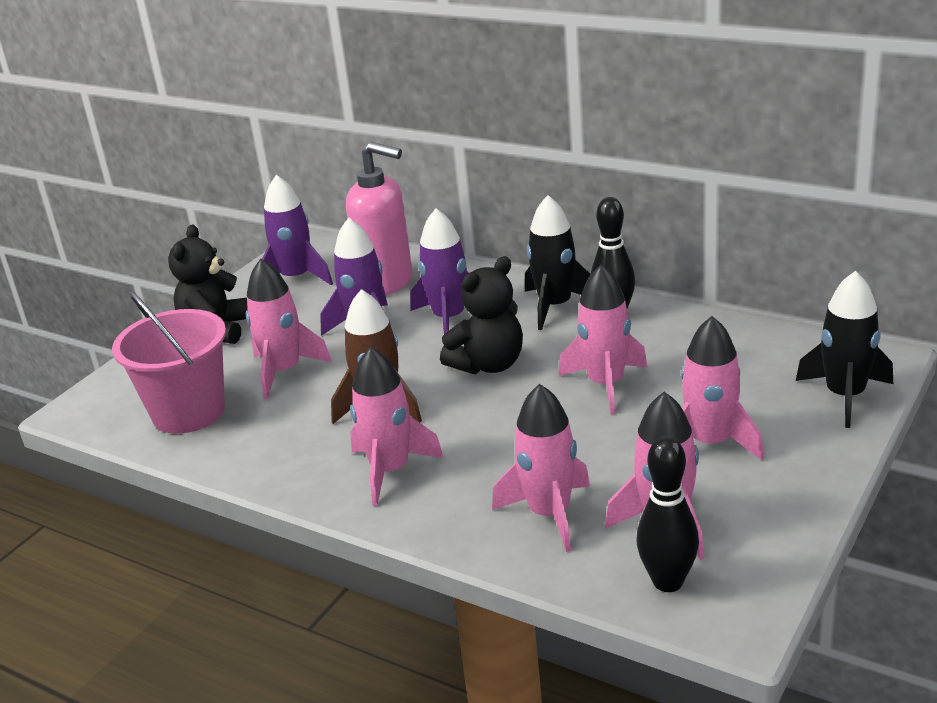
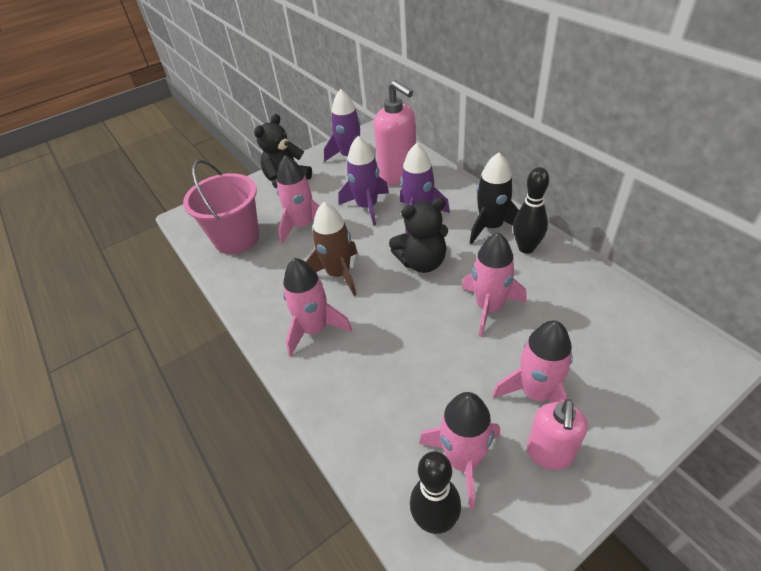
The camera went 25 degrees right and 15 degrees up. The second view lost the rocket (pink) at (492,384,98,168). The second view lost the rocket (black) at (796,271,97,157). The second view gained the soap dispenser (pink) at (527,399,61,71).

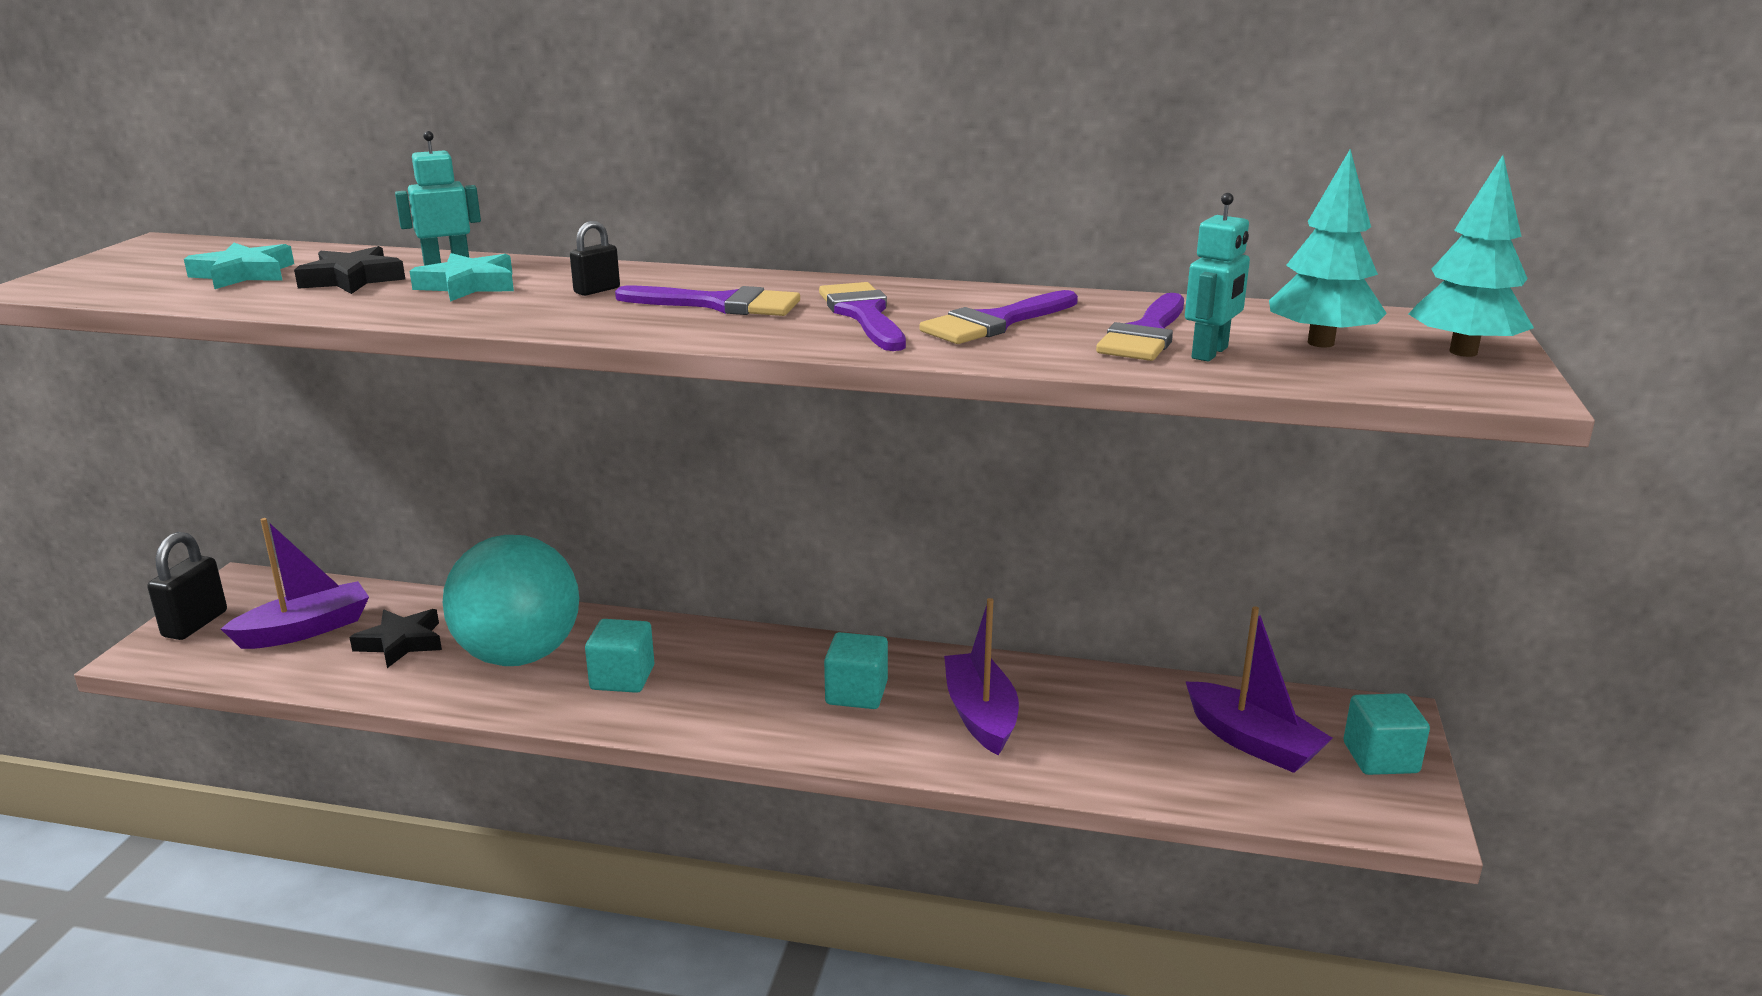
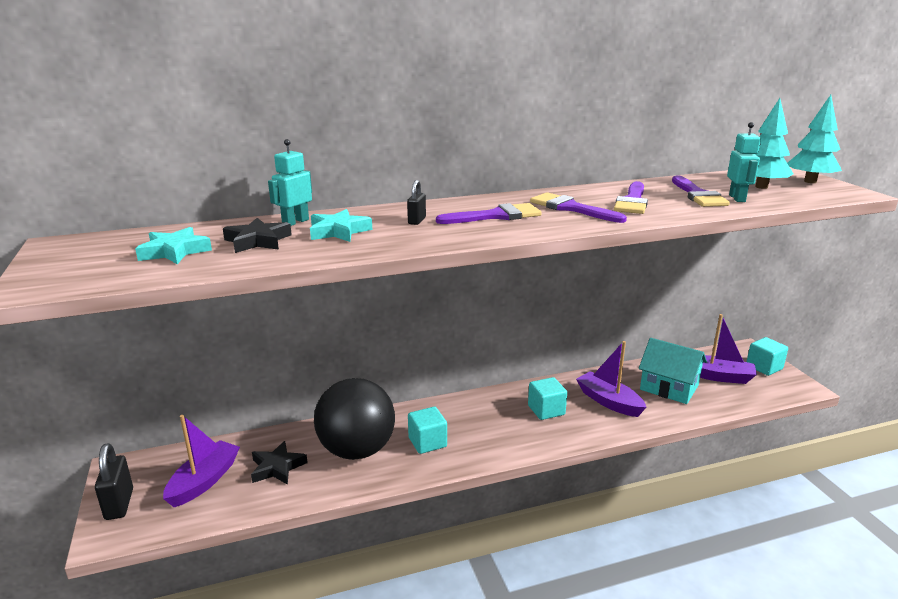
The camera went 30 degrees left and 0 degrees up. The second view gained the house (turquoise) at (639,338,68,66). What was the ball (turquoise) at (443,535,136,131) turned into the ball (black) at (314,378,81,82).

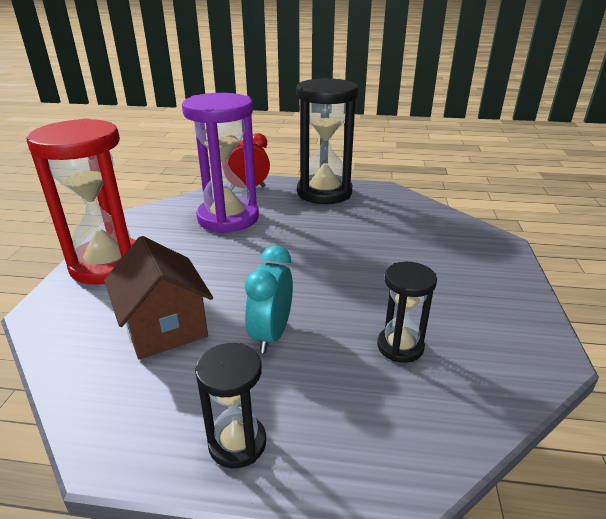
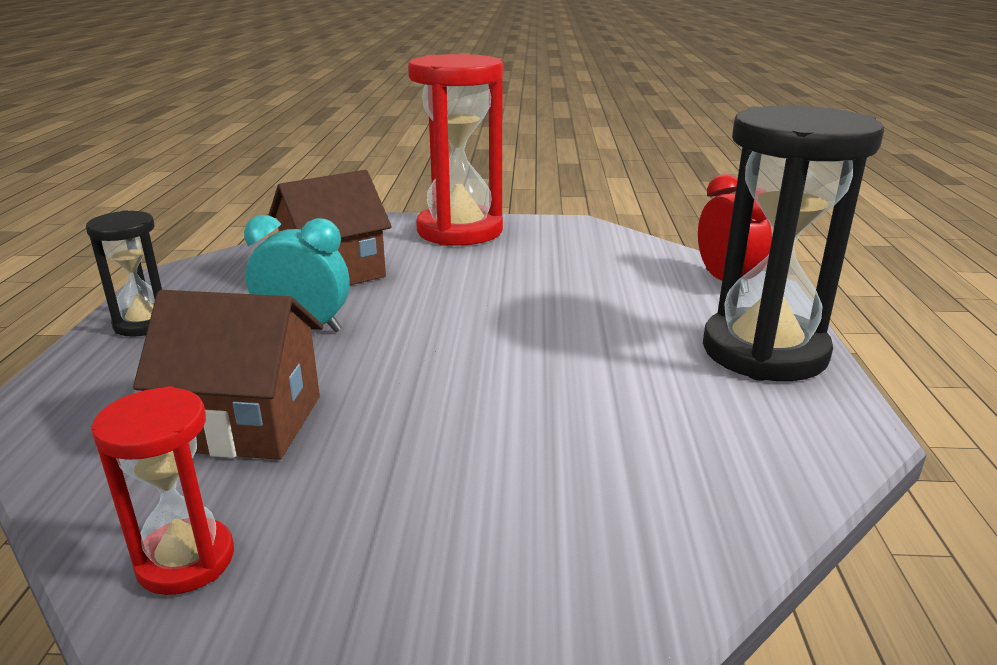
The camera went 85 degrees right and 5 degrees down. The second view lost the hourglass (purple) at (182,93,77,140). The second view gained the hourglass (red) at (91,386,143,209). Where the hourglass (black) stood at (377,262,60,101), the house (brown) came to stand at (133,290,190,170).

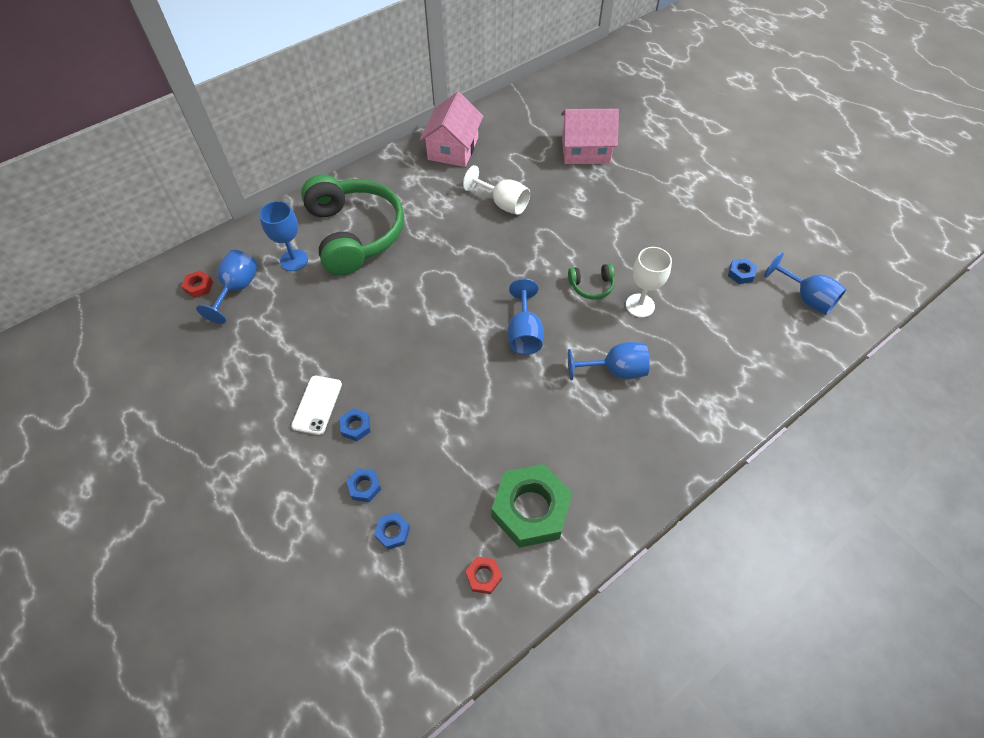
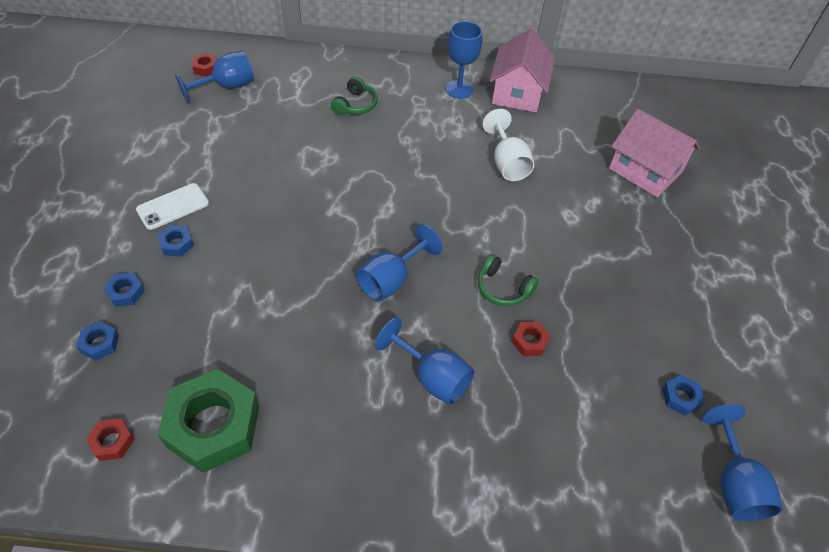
The camera went 40 degrees right and 5 degrees down. The goblet (blue) ended up elsewhere, having gone from (259,201,49,70) to (446,21,36,78). Where the goblet (white) stood at (626,247,46,71), the nut (red) came to stand at (512,322,39,34). The house (pink) at (420,92,63,75) ended up facing another way, 45 degrees counterclockwise from before. The size of the headphones (green) at (301,174,103,101) changed by a factor of 0.40.

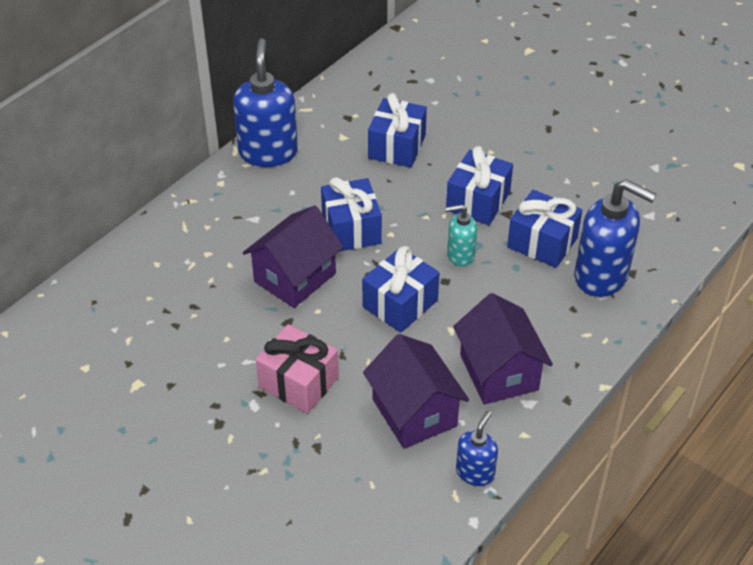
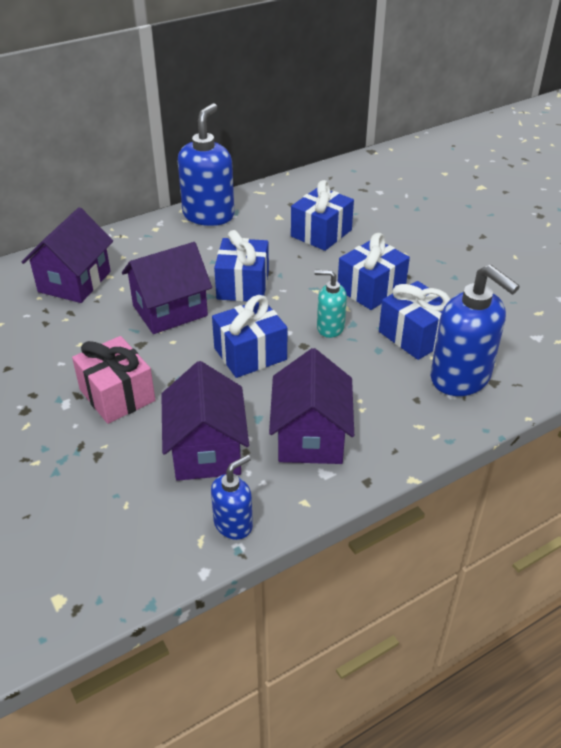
The camera went 20 degrees right and 5 degrees down. The second view gained the house (purple) at (22,207,91,96).

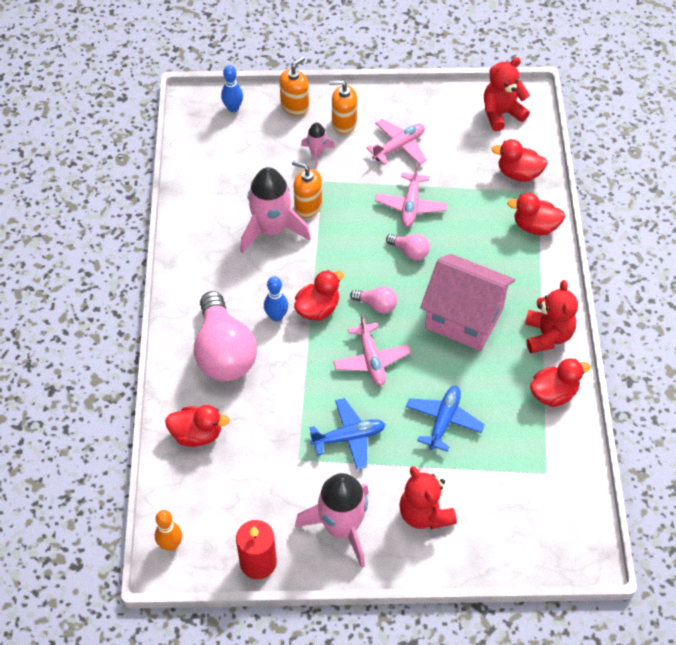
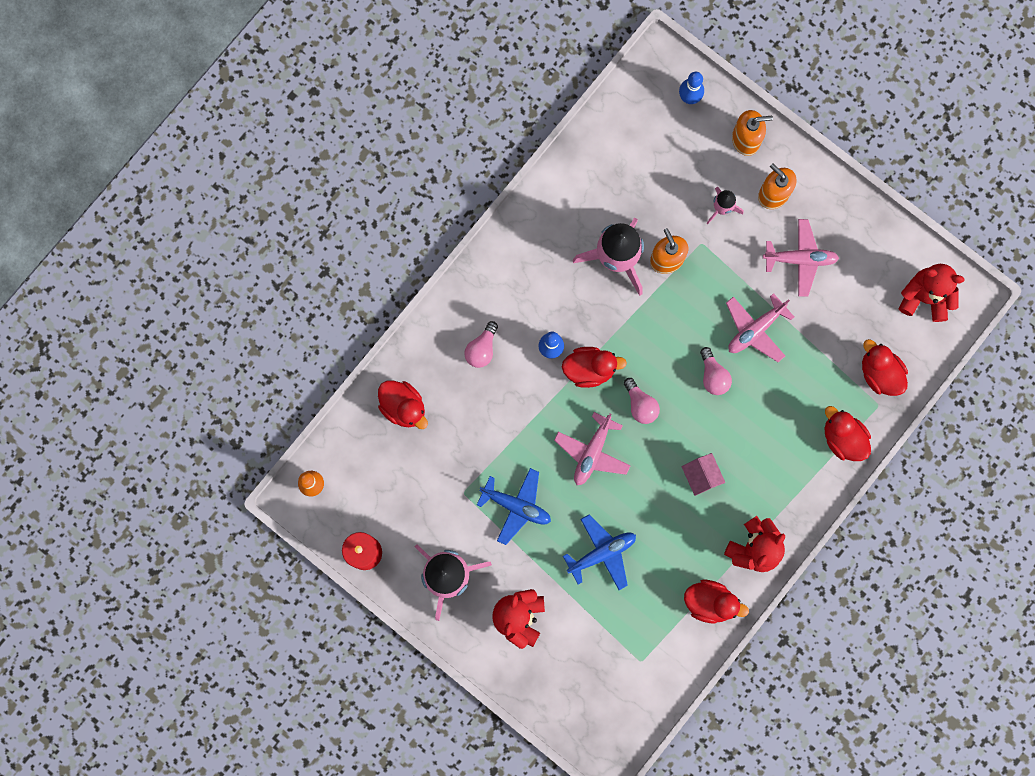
The camera went 40 degrees right and 25 degrees up. The size of the light bulb (pink) at (194,291,63,90) changed by a factor of 0.45. The size of the house (pink) at (420,254,95,97) changed by a factor of 0.44.

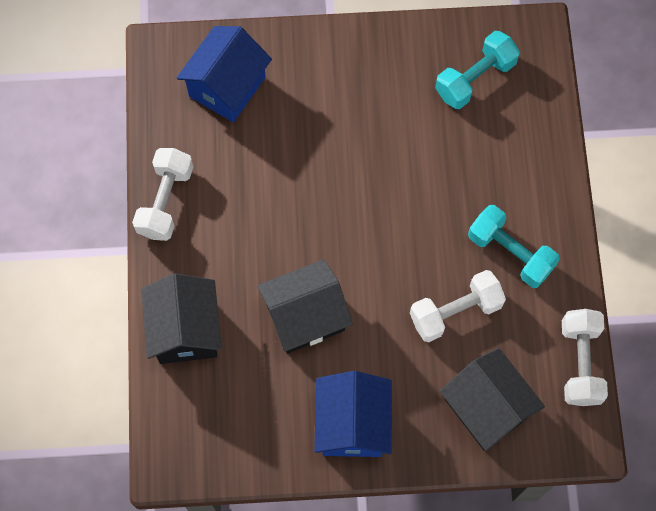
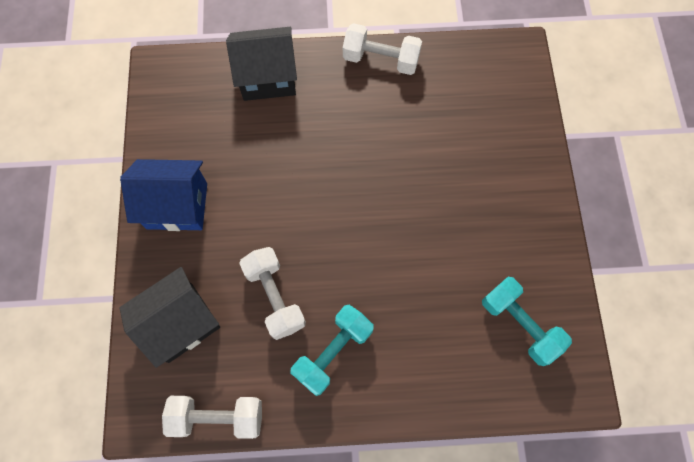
The camera went 90 degrees right and 0 degrees up. The second view lost the house (blue) at (177,26,95,96). The second view lost the house (black) at (257,259,95,95).

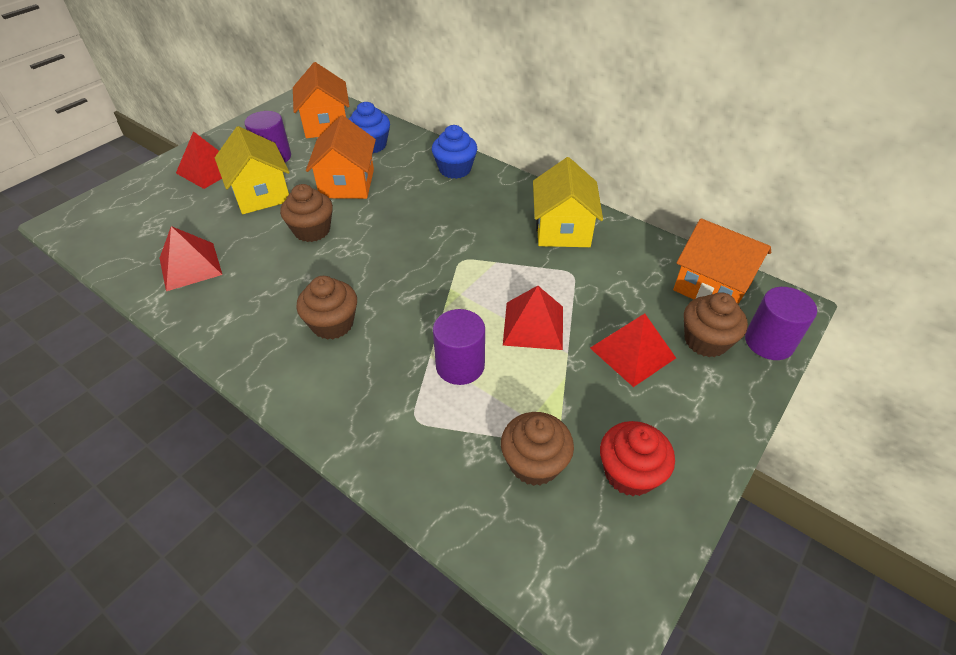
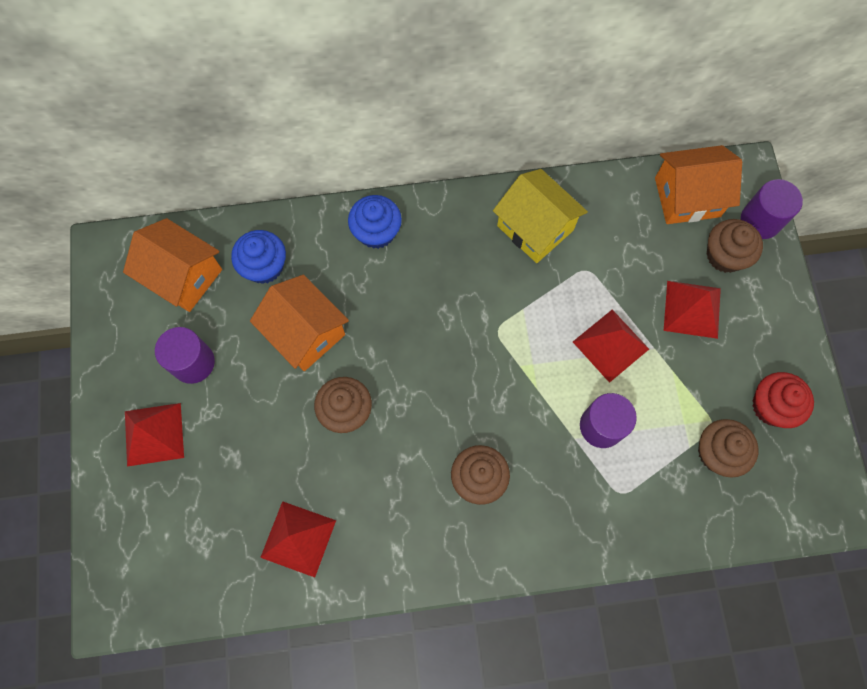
The camera went 45 degrees left and 25 degrees up. The second view lost the house (yellow) at (215,126,75,88).

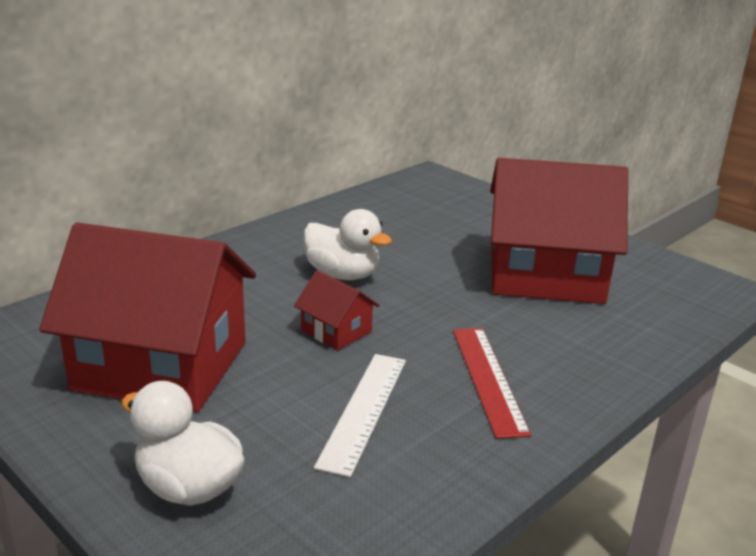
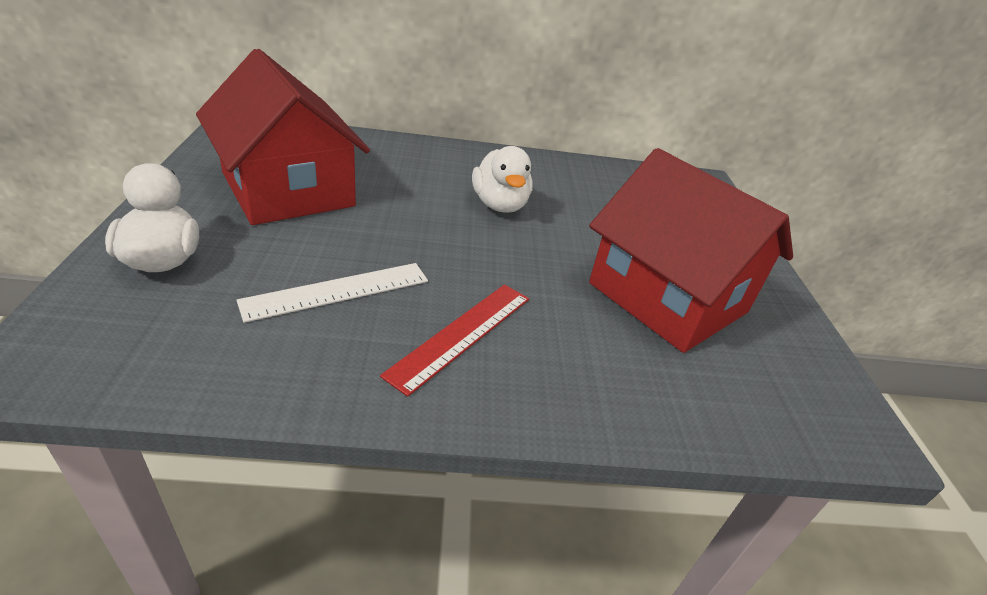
The camera went 40 degrees right and 10 degrees up. The second view lost the house (red) at (294,270,85,80).

